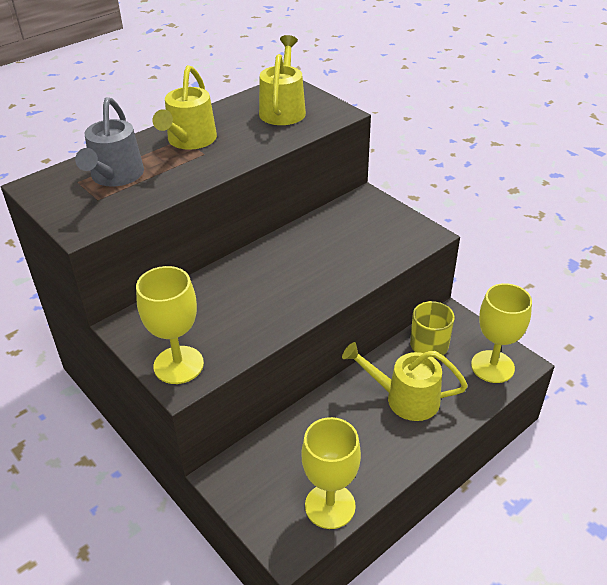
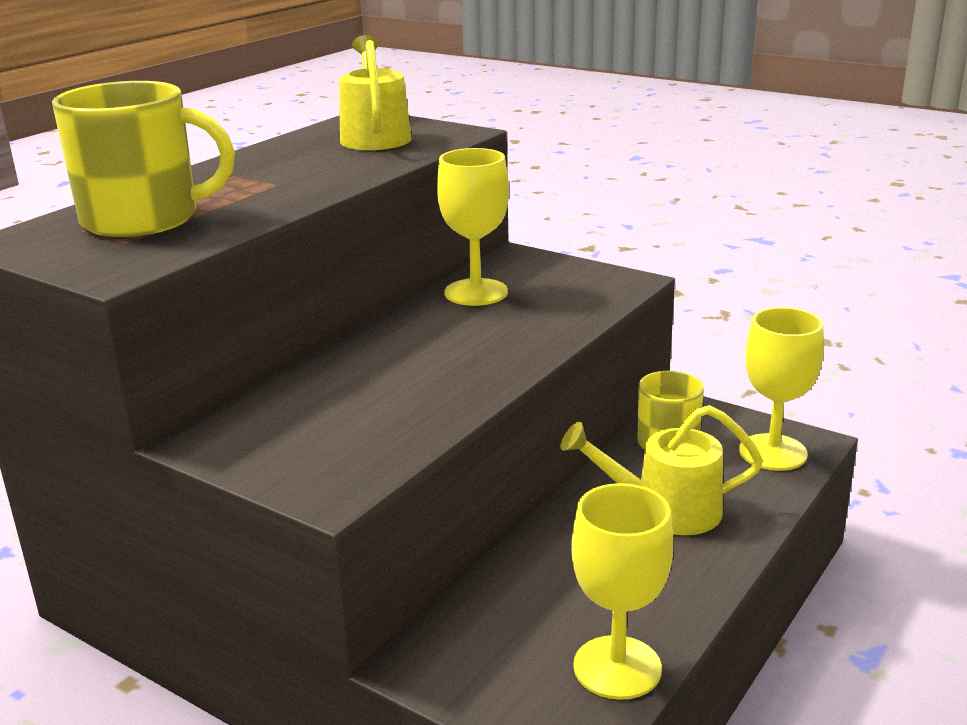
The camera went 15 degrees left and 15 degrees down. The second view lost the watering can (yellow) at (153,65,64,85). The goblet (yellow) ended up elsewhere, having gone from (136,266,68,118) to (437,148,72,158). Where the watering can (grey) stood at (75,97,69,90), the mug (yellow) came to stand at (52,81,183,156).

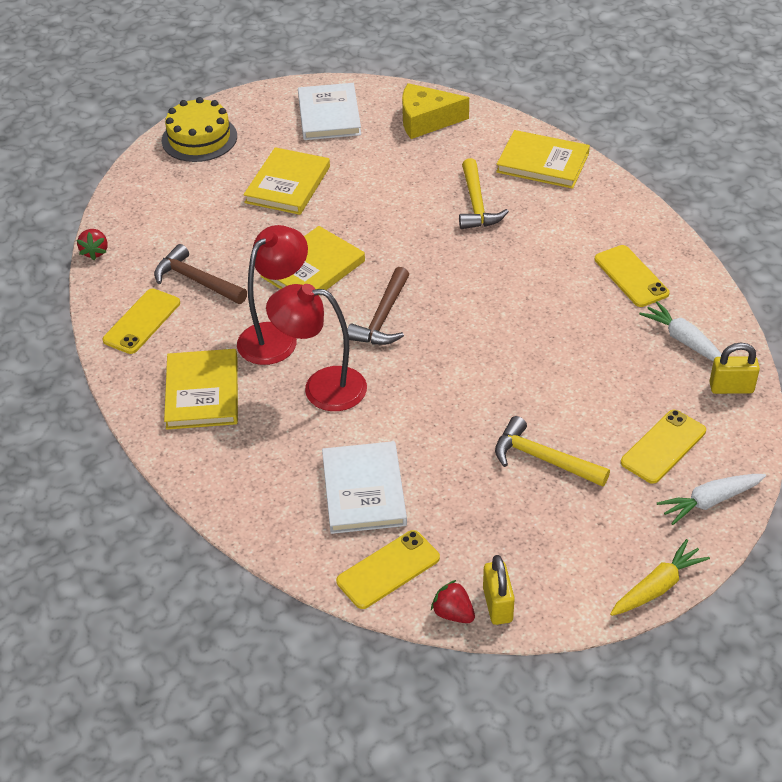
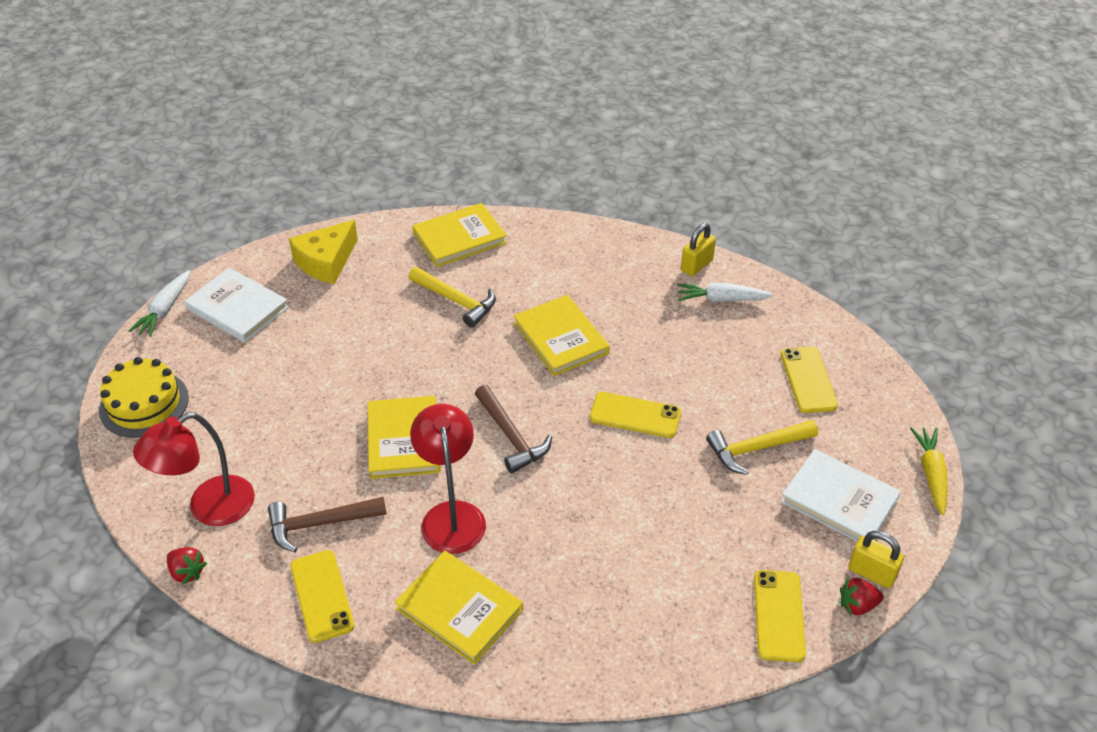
The camera went 50 degrees left and 0 degrees up. The book (yellow) ended up elsewhere, having gone from (243,147,87,68) to (513,295,97,81). The lamp (red) ended up elsewhere, having gone from (266,284,101,127) to (133,412,122,114). The book (white) ended up elsewhere, having gone from (322,441,85,93) to (781,449,120,93). The phone (yellow) ended up elsewhere, having gone from (595,245,74,62) to (590,392,91,46). The carrot (white) ended up elsewhere, having gone from (657,474,109,51) to (129,270,61,67). The padlock (yellow) ended up elsewhere, having gone from (709,343,51,51) to (681,223,35,53).

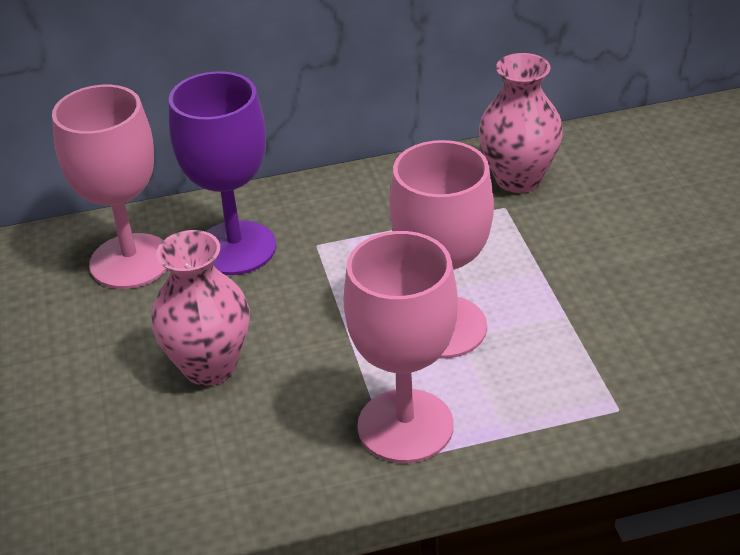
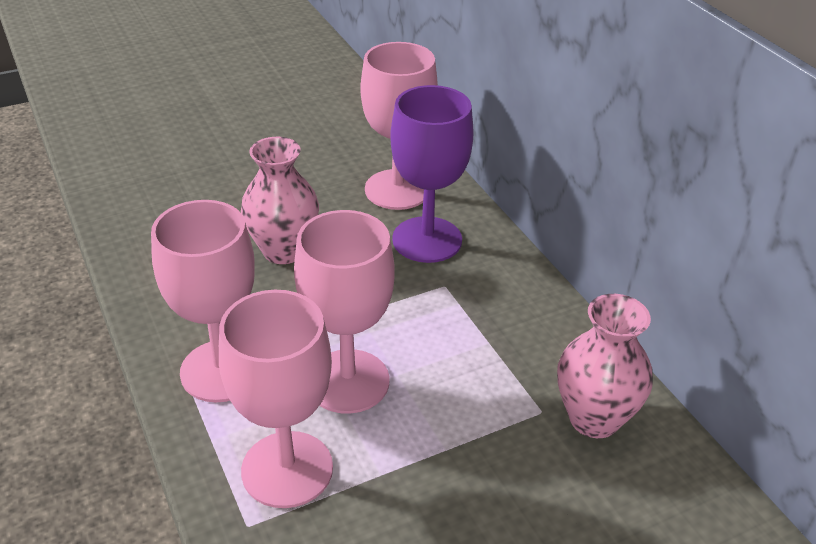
The camera went 75 degrees right and 0 degrees up. The second view gained the goblet (pink) at (219,290,114,218).

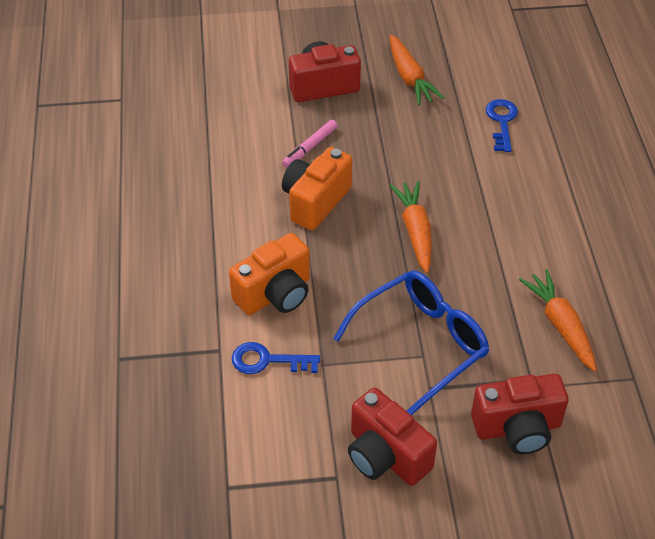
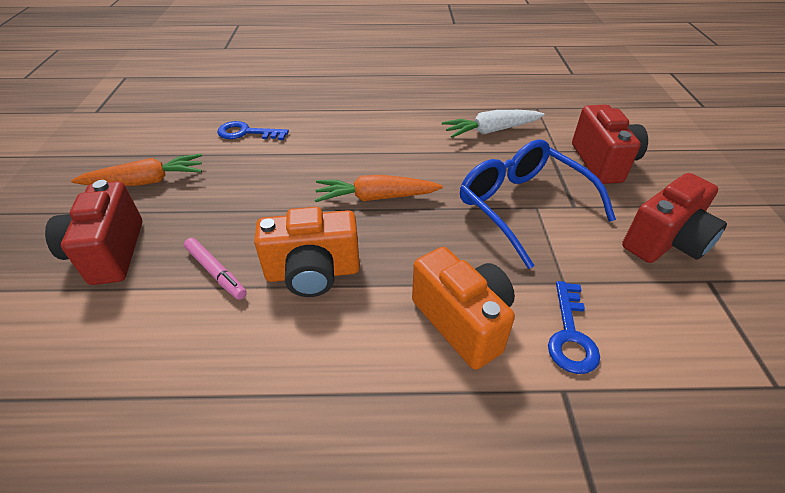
The camera went 85 degrees left and 5 degrees down. What was the carrot (orange) at (519,269,78,103) turned into the carrot (white) at (442,110,103,28). The camera (orange) at (282,147,70,83) ended up facing another way, 45 degrees counterclockwise from before.

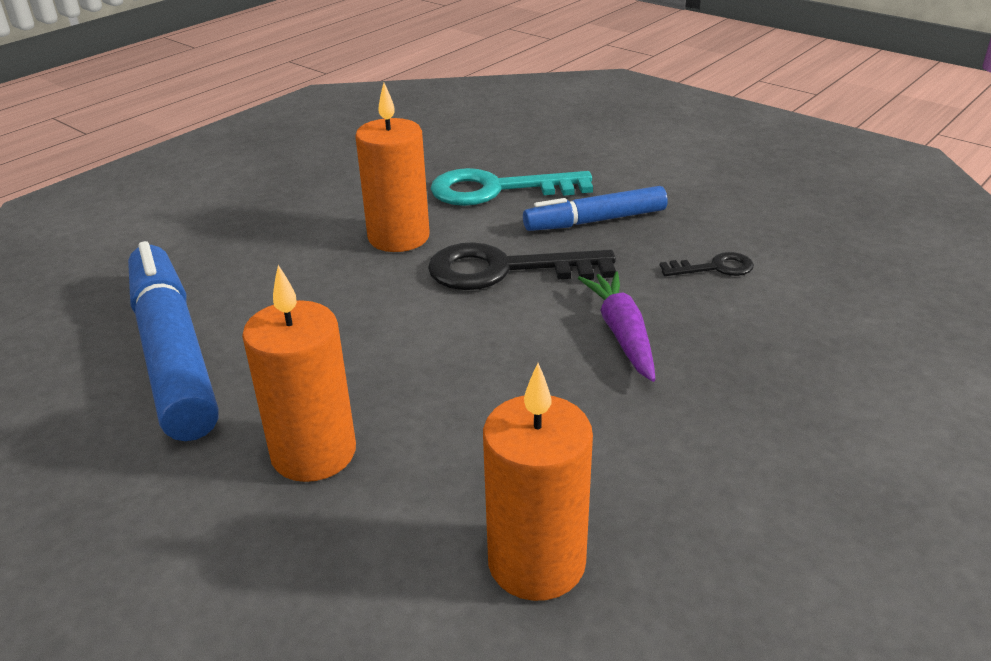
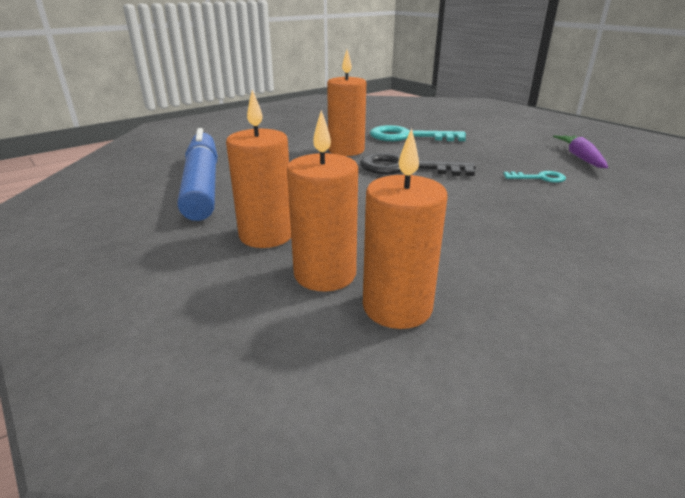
The camera went 10 degrees right and 5 degrees down. The second view lost the marker (blue) at (523,186,145,45). The second view gained the candle (orange) at (287,110,71,182). The carrot (purple) ended up elsewhere, having gone from (578,272,77,110) to (553,135,55,33). What was the key (black) at (659,252,95,24) turned into the key (turquoise) at (503,171,63,12).

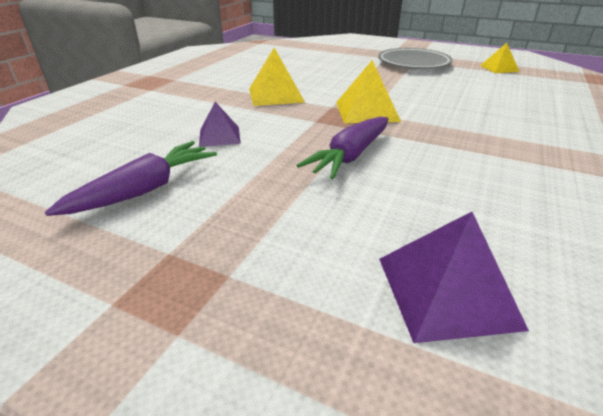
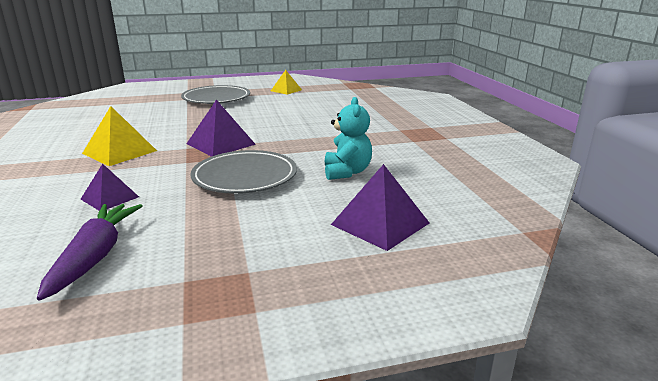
The camera went 40 degrees left and 10 degrees down. The second view gained the teddy bear (turquoise) at (325,97,47,83). Where the carrot (purple) stood at (297,117,91,62), the plate (grey) came to stand at (190,150,107,44). What was the pyramid (yellow) at (336,60,65,63) turned into the pyramid (purple) at (186,100,70,57).

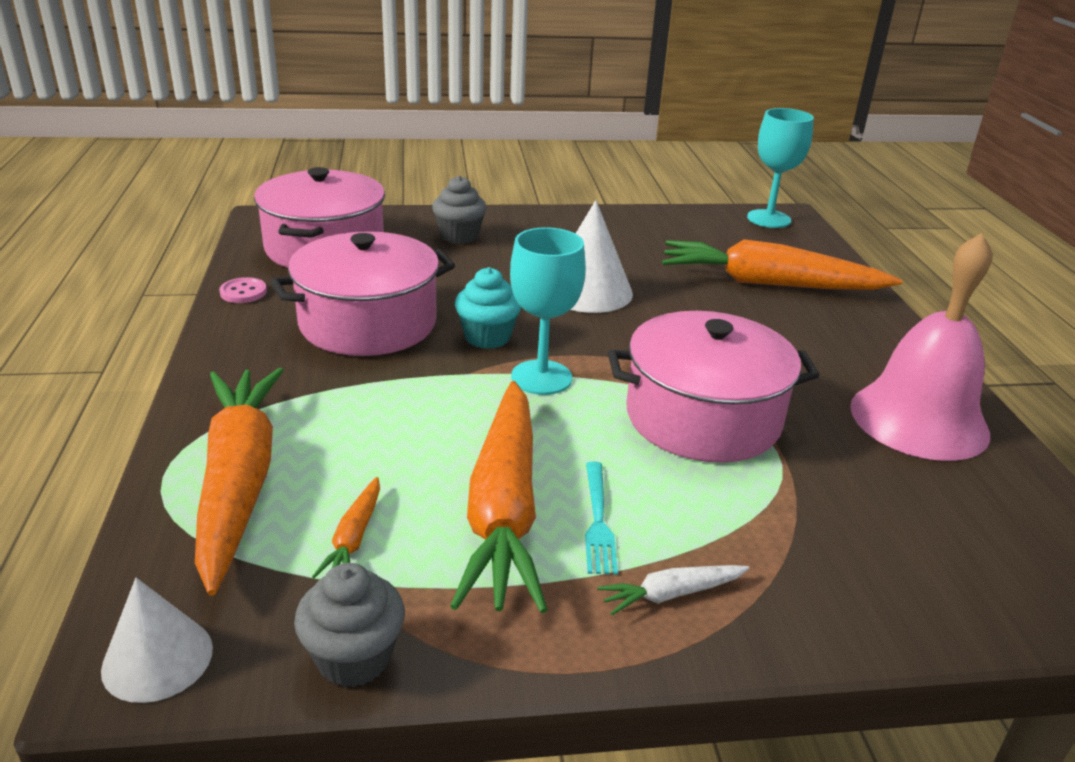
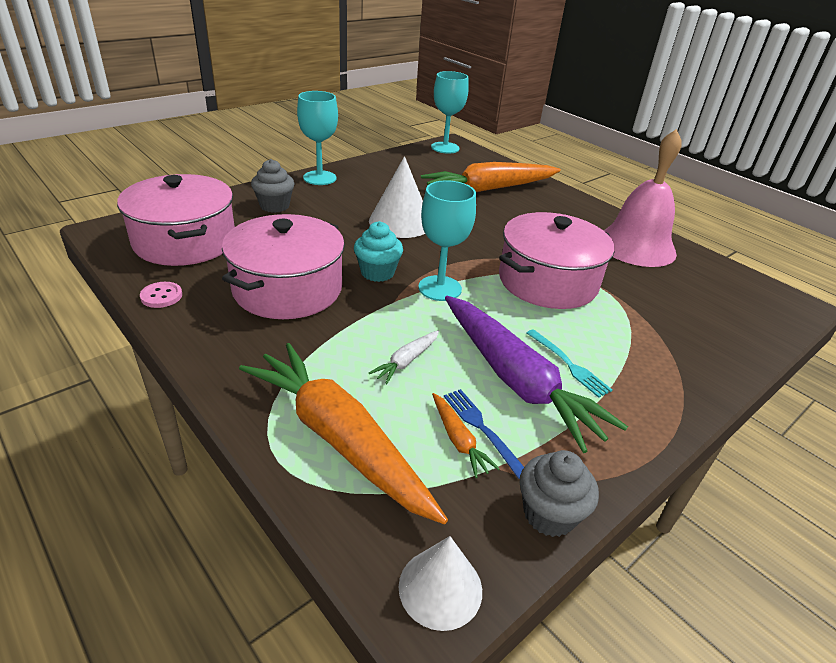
The camera went 35 degrees left and 5 degrees up. The second view gained the goblet (turquoise) at (297,91,41,94). The second view gained the fork (blue) at (444,389,80,90). The carrot (white) ended up elsewhere, having gone from (597,565,153,50) to (369,330,70,54). What was the carrot (orange) at (450,381,98,232) turned into the carrot (purple) at (445,296,183,157).

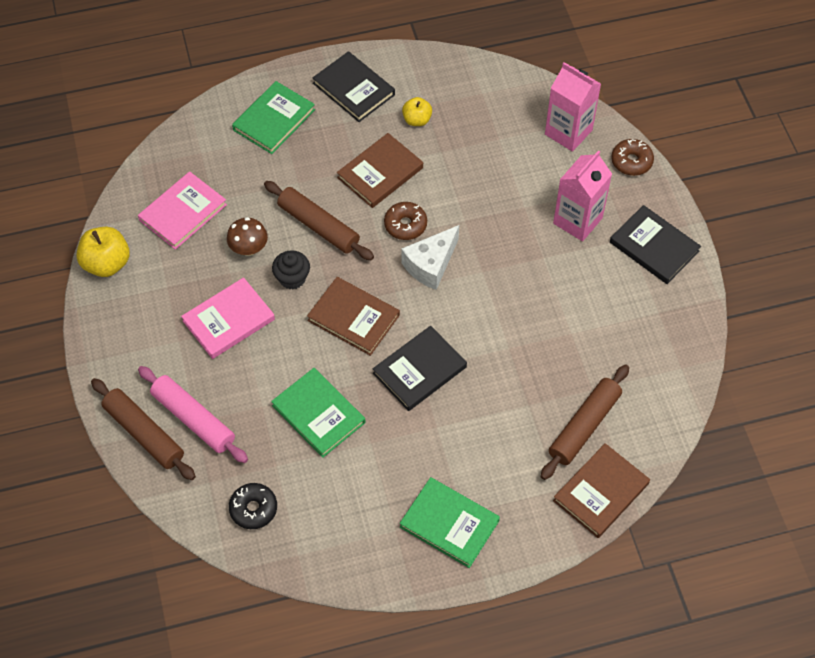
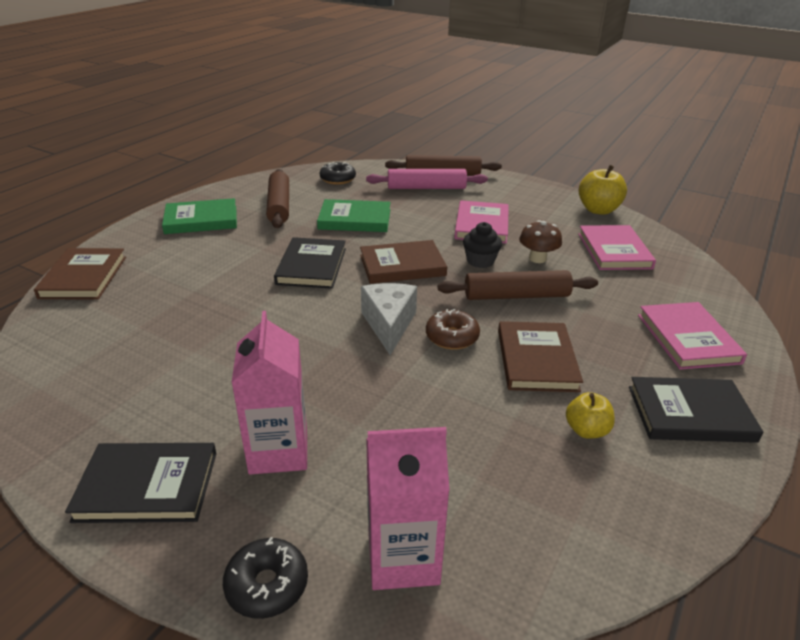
The camera went 135 degrees right and 25 degrees down. The rolling pin (brown) ended up elsewhere, having gone from (541,364,88,116) to (266,169,23,59). What was the book (green) at (232,81,83,73) turned into the book (pink) at (638,302,109,68). What was the donut (brown) at (611,139,43,37) turned into the donut (black) at (223,537,85,82).

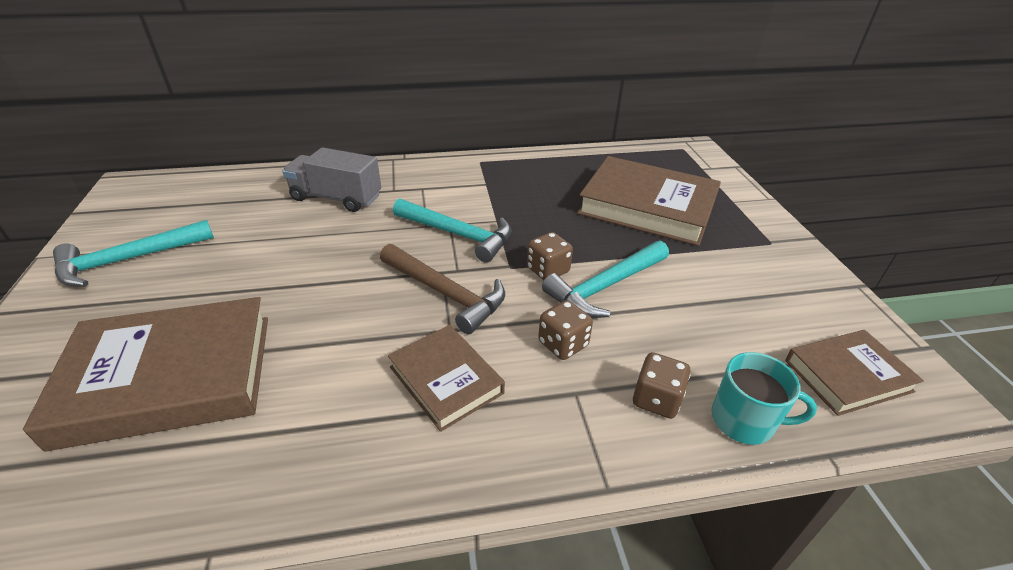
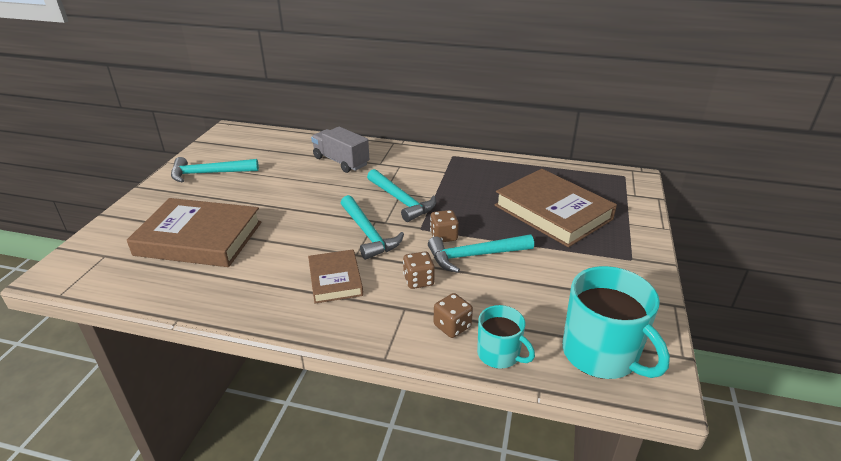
The camera went 25 degrees right and 5 degrees down. Where the book (brown) stood at (785,330,139,86), the mug (turquoise) came to stand at (562,266,108,113). What was the hammer (brown) at (380,244,125,90) turned into the hammer (turquoise) at (341,195,63,65).

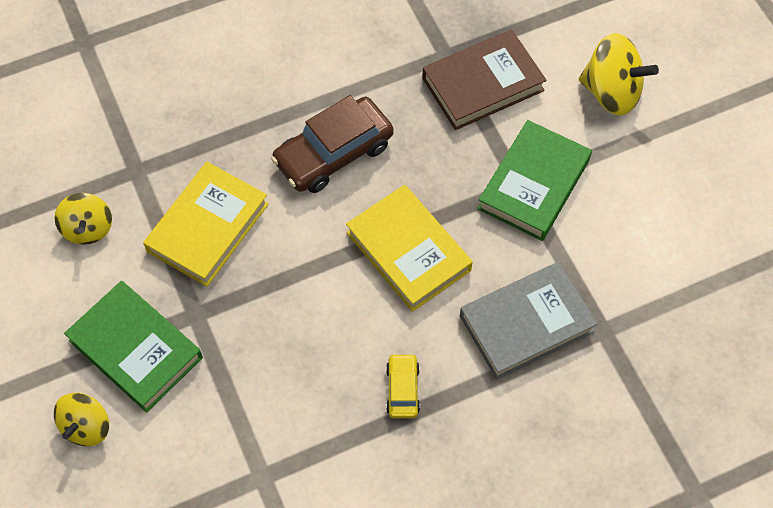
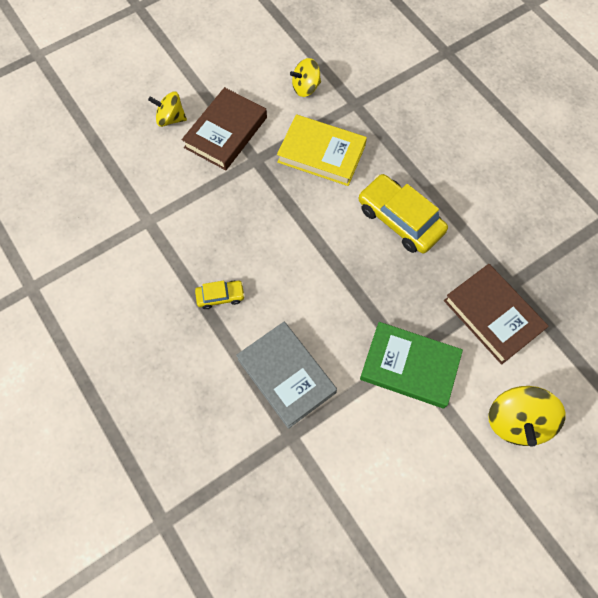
The camera went 80 degrees right and 5 degrees up. The second view lost the book (yellow) at (346,185,127,127). What was the book (green) at (64,281,139,132) turned into the book (brown) at (182,87,85,83). What was the car (brown) at (271,95,123,98) turned into the car (yellow) at (359,174,89,79).

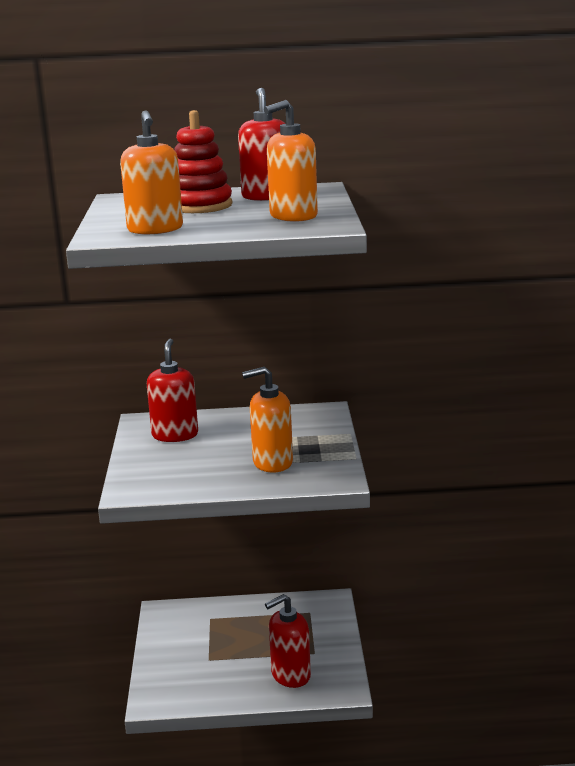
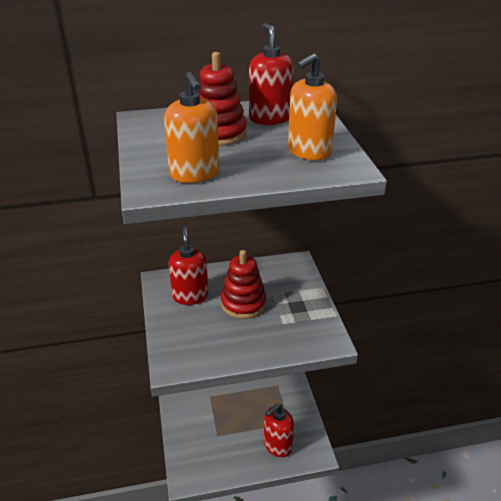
The camera went 10 degrees left and 15 degrees up. The second view lost the soap dispenser (orange) at (242,367,51,106). The second view gained the stacking toy (red) at (221,250,45,69).

